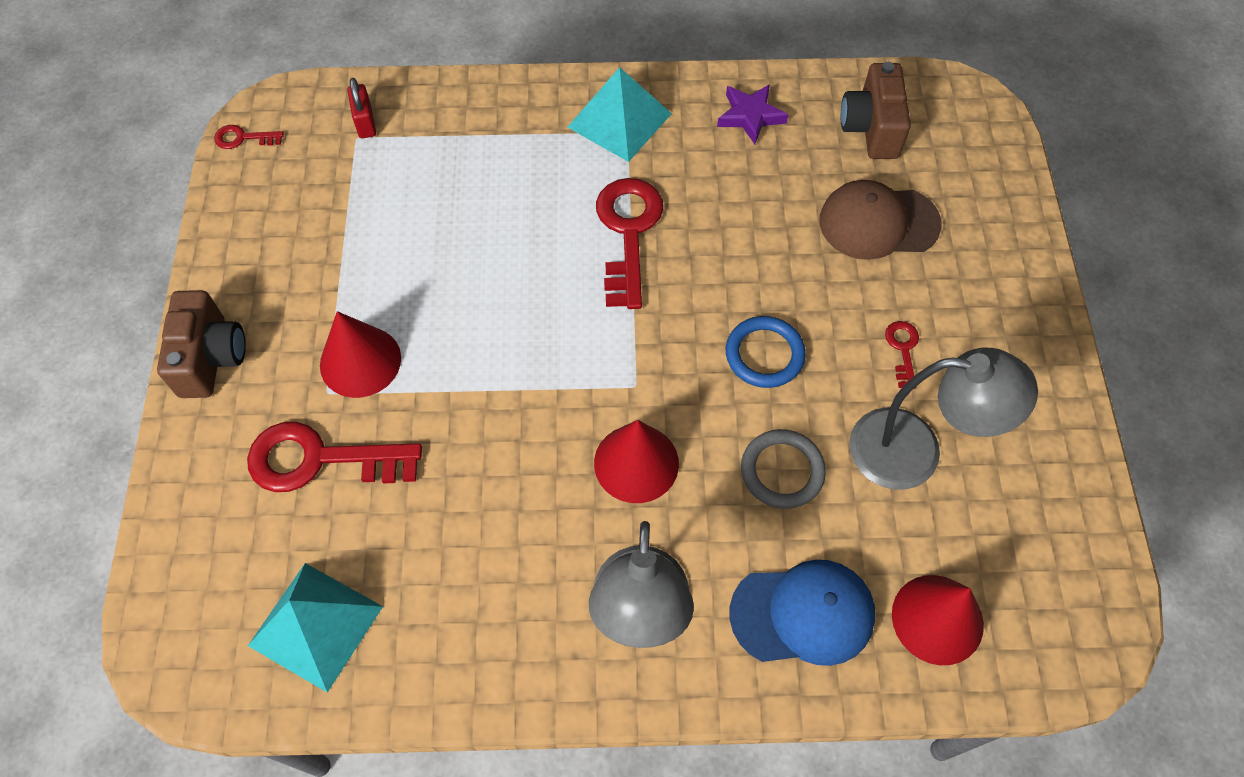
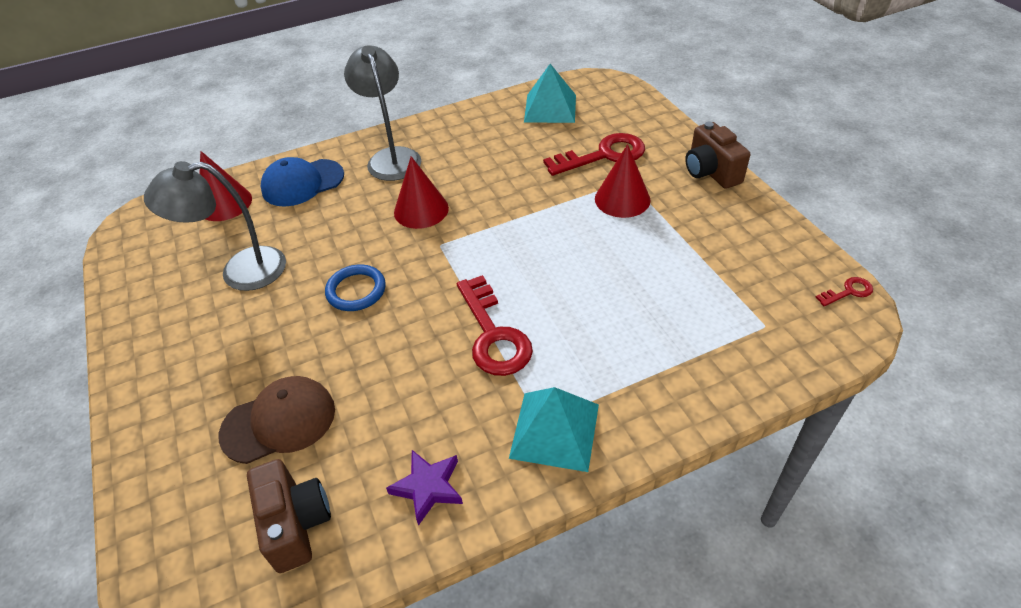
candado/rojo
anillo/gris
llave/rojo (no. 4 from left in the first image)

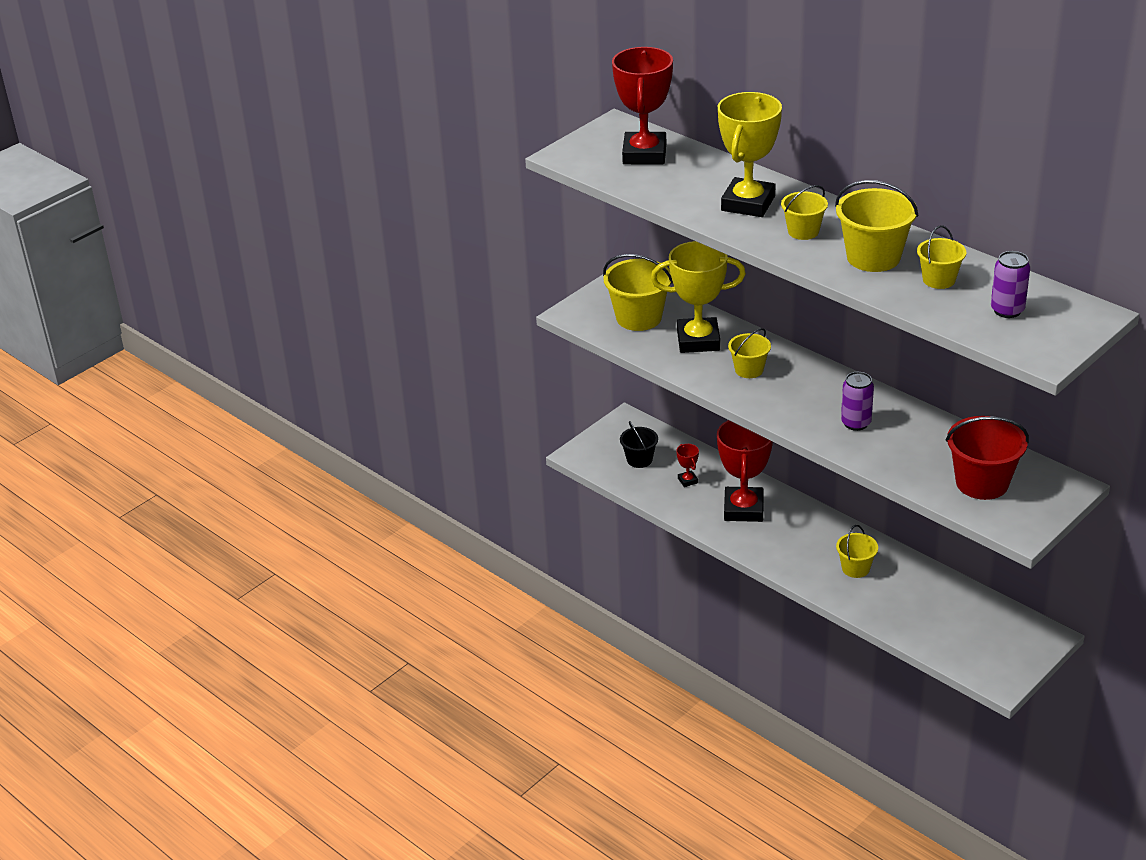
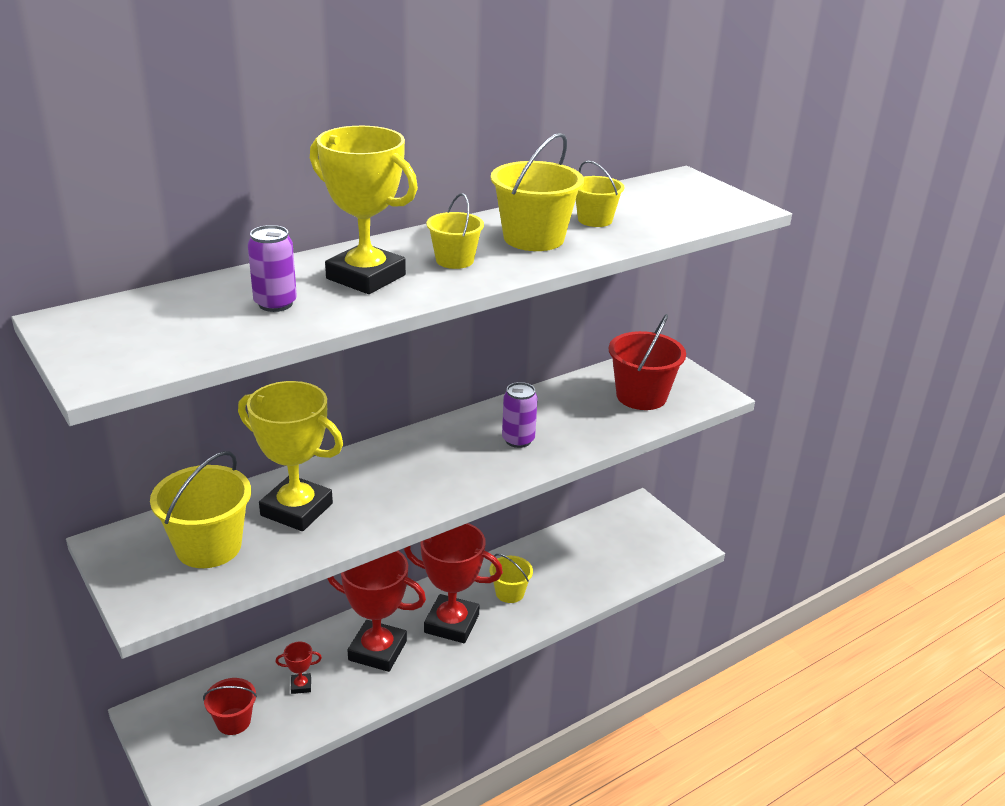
balde/rojo (no. 1 from left)
trofeo/amarillo (no. 1 from left)
lata/morado (no. 1 from left)
trofeo/rojo (no. 3 from left)
balde/amarillo (no. 2 from left in the first image)

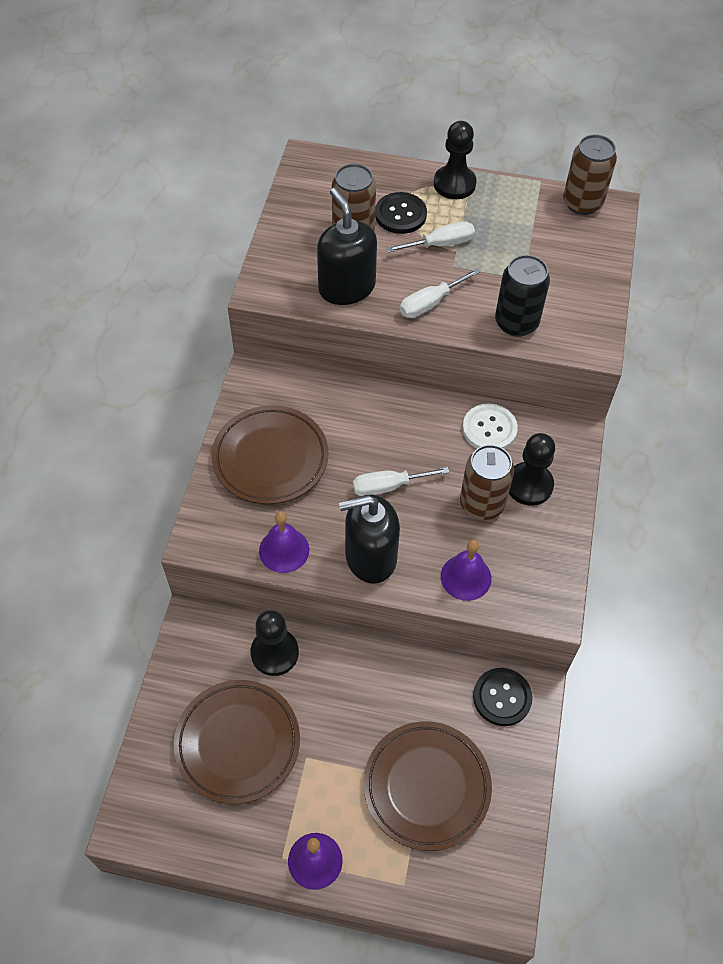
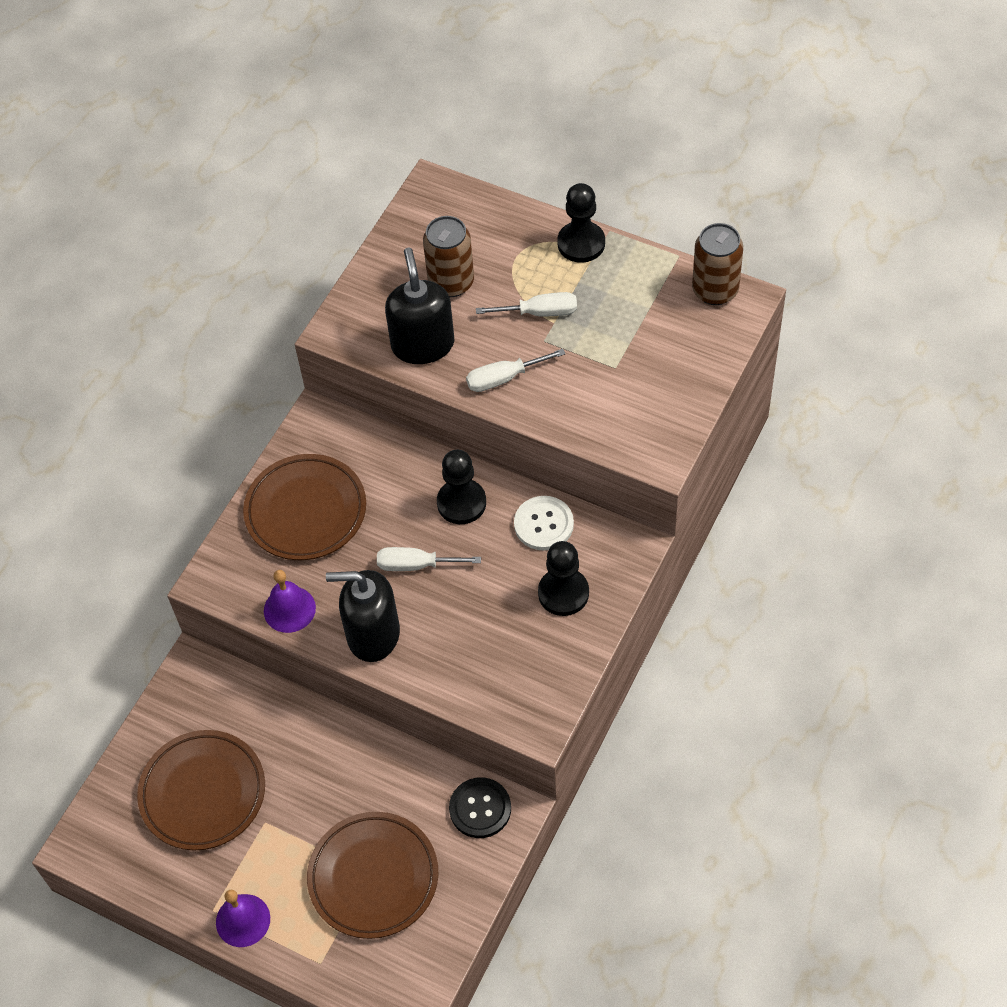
peón/negro (no. 1 from left)
botón/negro (no. 1 from left in the first image)
campana/morado (no. 3 from left in the first image)
lata/marrón (no. 2 from left in the first image)
lata/negro

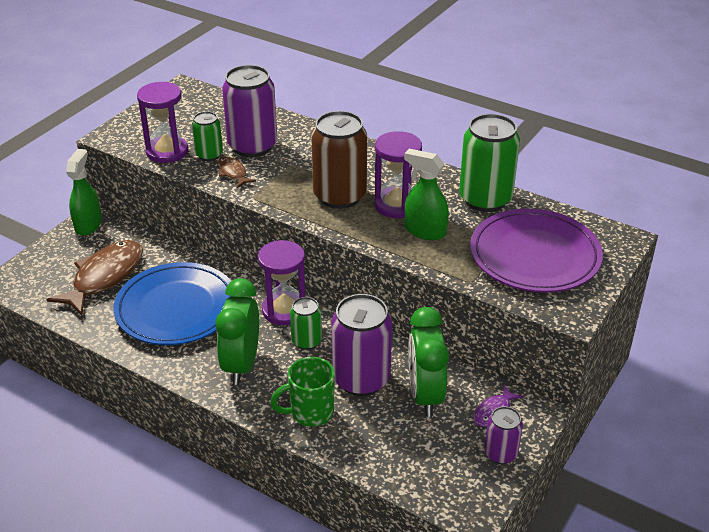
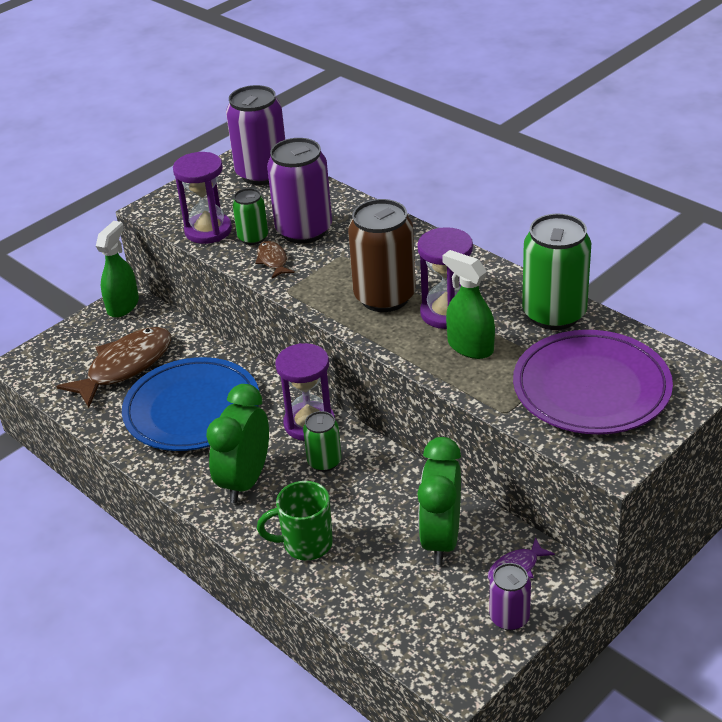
lata/morado (no. 1 from left)

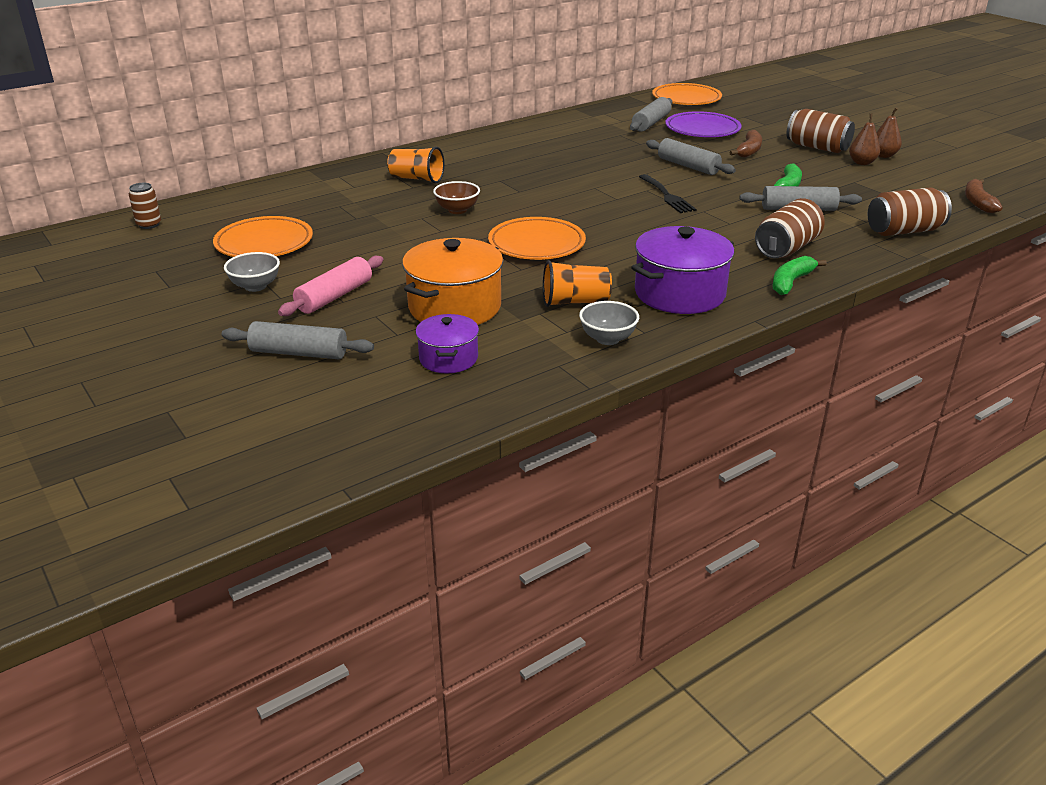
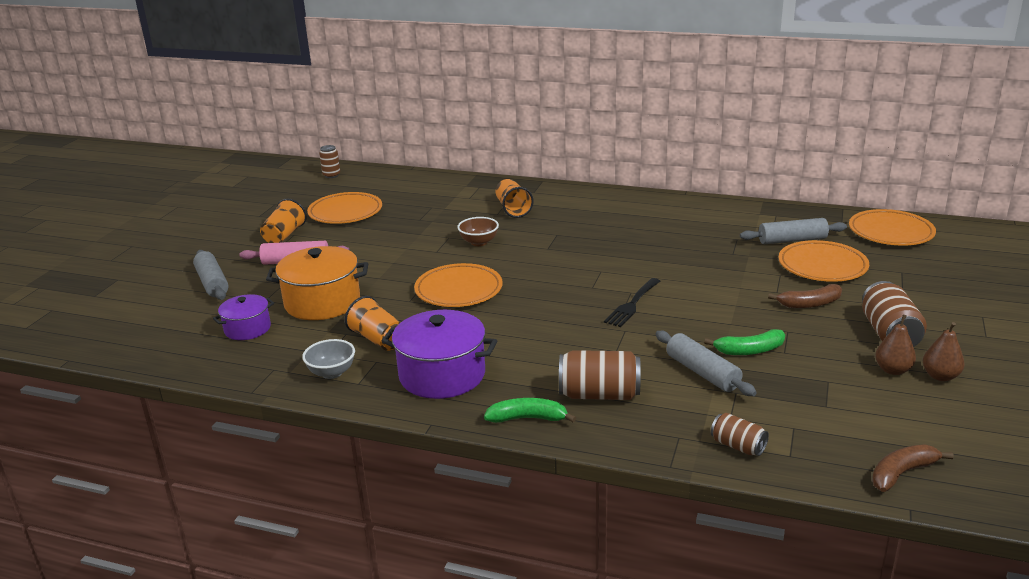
vaso/naranja (no. 1 from left)
lata/marrón (no. 3 from left)
plato/naranja (no. 3 from left)
rodillo/gris (no. 3 from left in the first image)

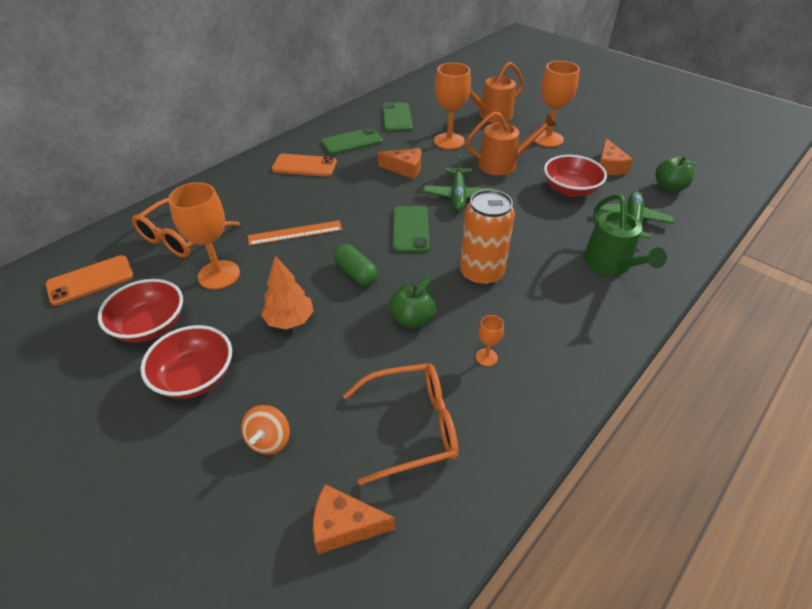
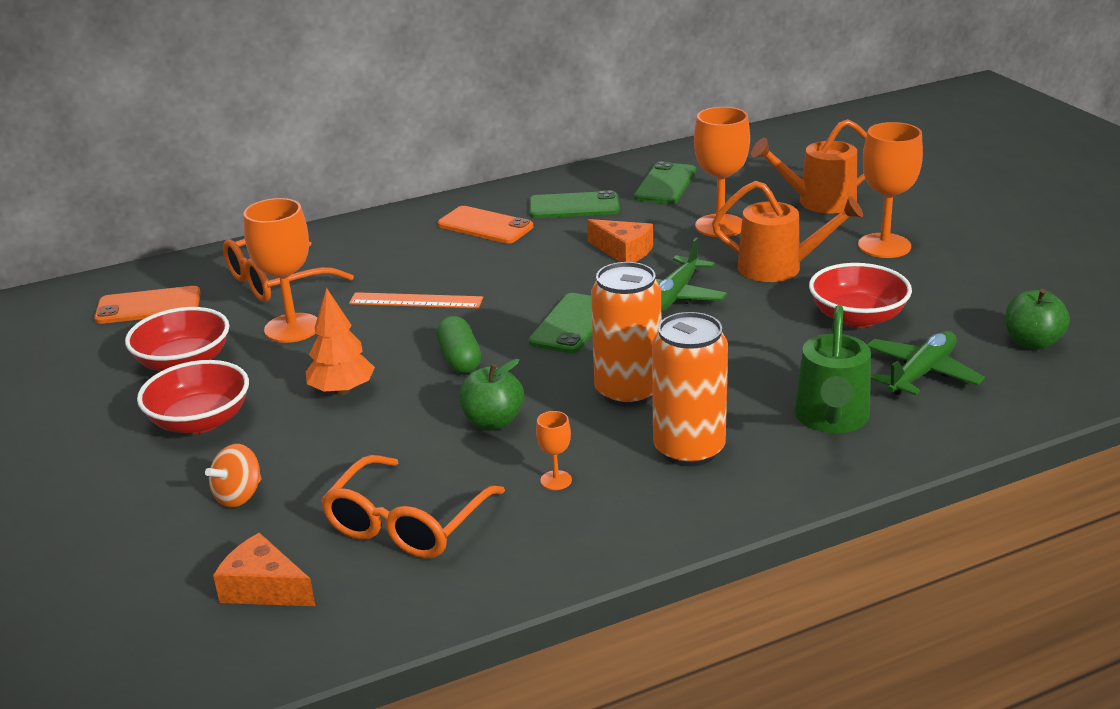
gafas/naranja (no. 2 from left)
lata/naranja (no. 2 from left)
queso/naranja (no. 3 from left in the first image)

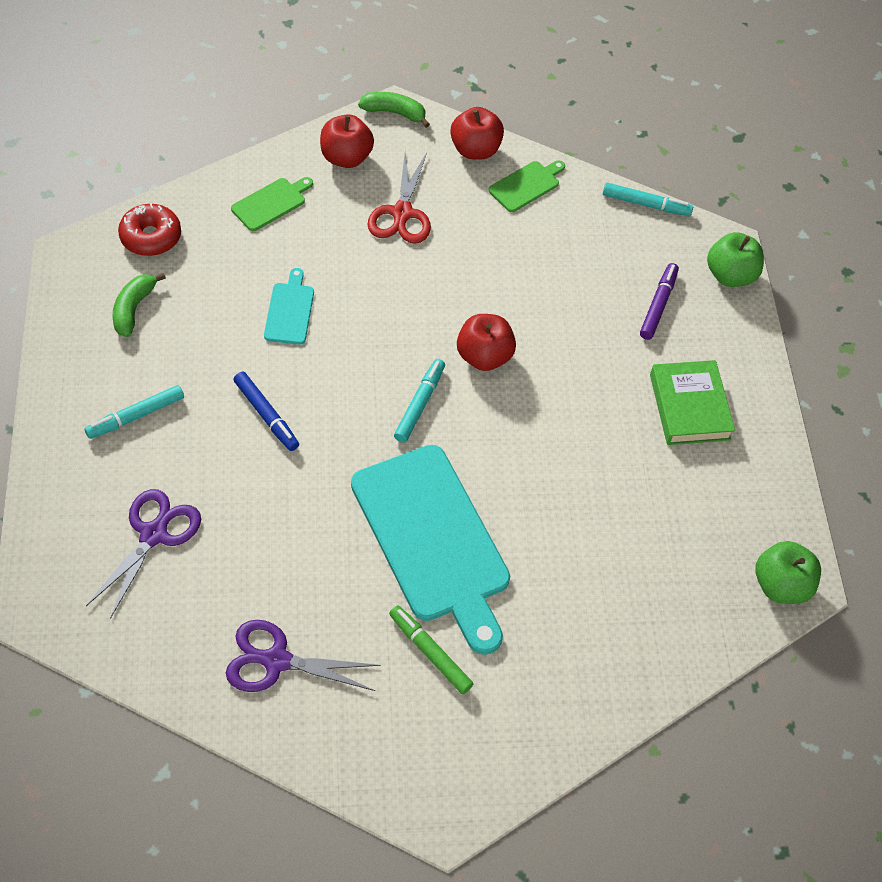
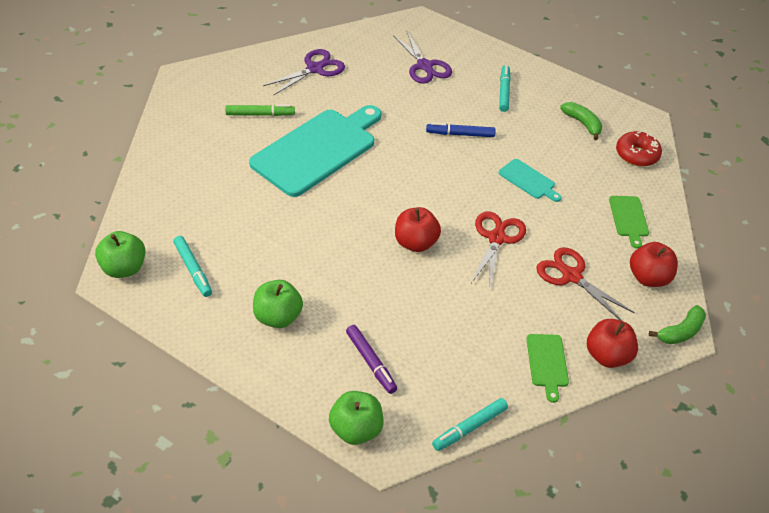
rotulador/turquesa (no. 1 from left)
tabla de cortar/turquesa (no. 1 from left)
manzana/verde (no. 2 from left)
tijeras/rojo (no. 1 from left)

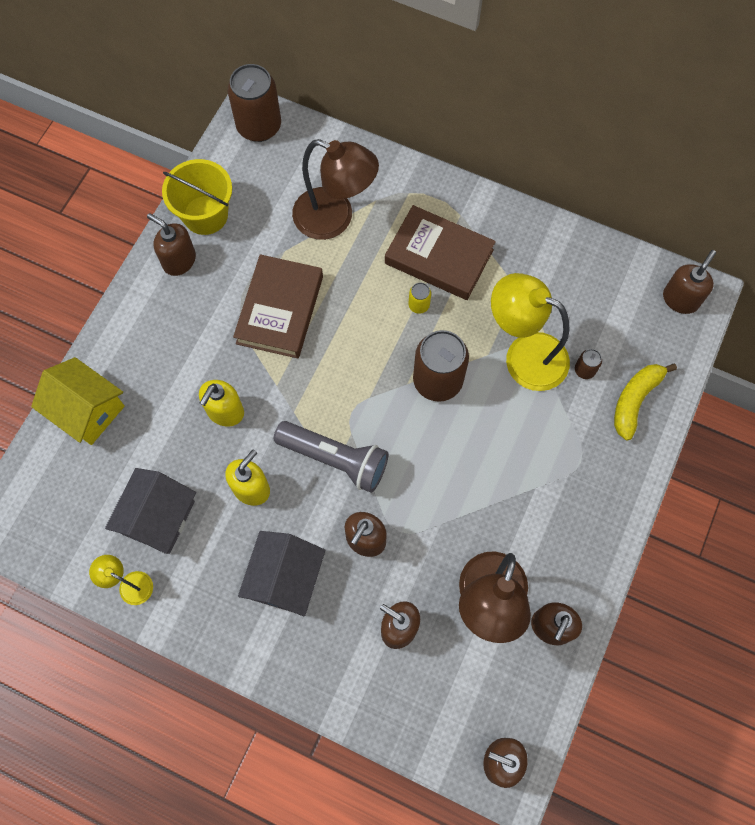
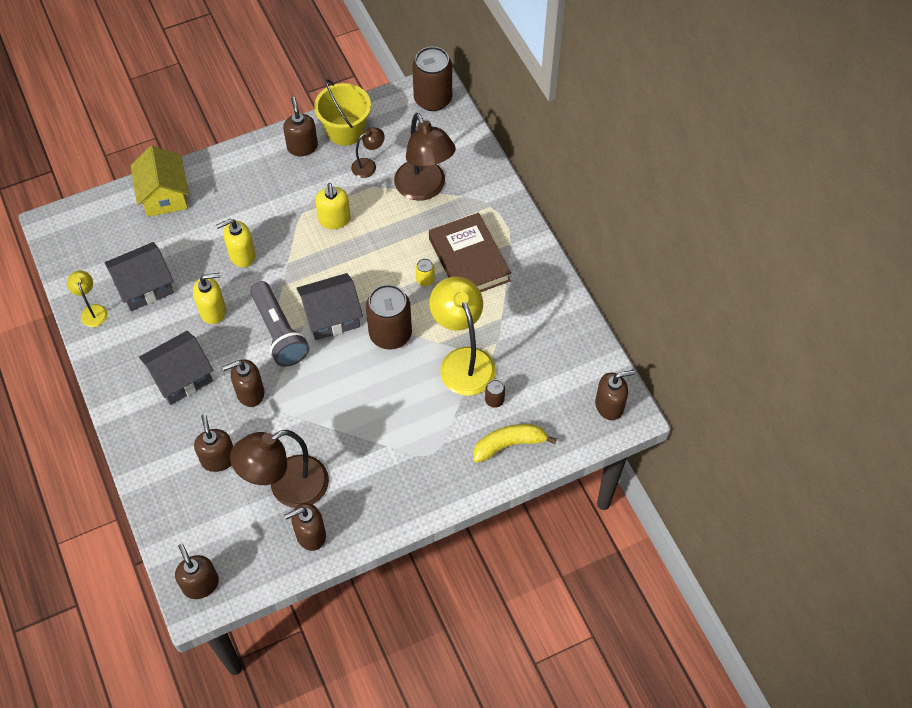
casa/gris (no. 3 from left)
dispensador de jabón/amarillo (no. 3 from left)
lámpara/marrón (no. 2 from left)

